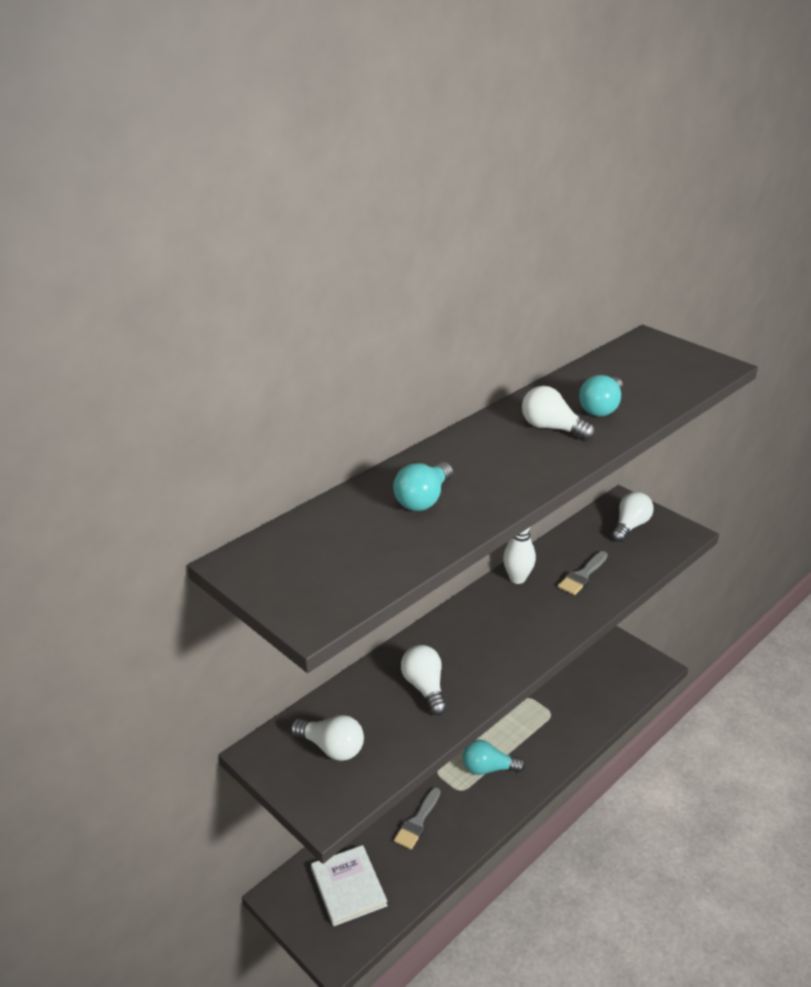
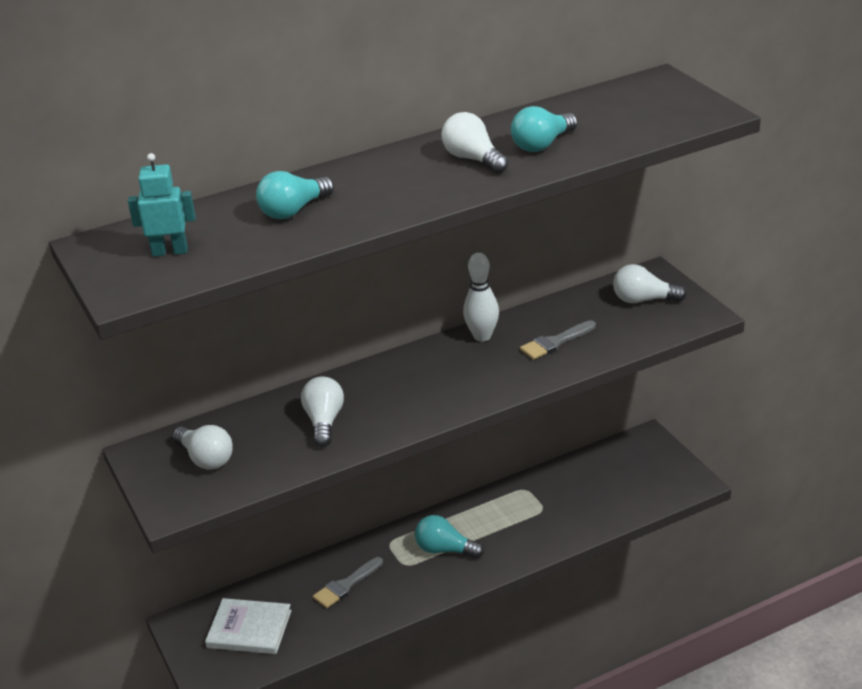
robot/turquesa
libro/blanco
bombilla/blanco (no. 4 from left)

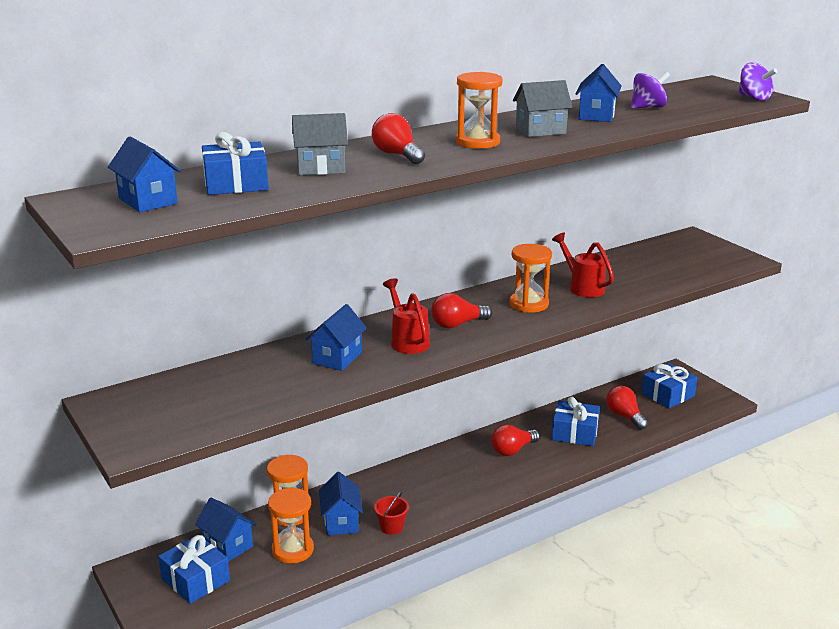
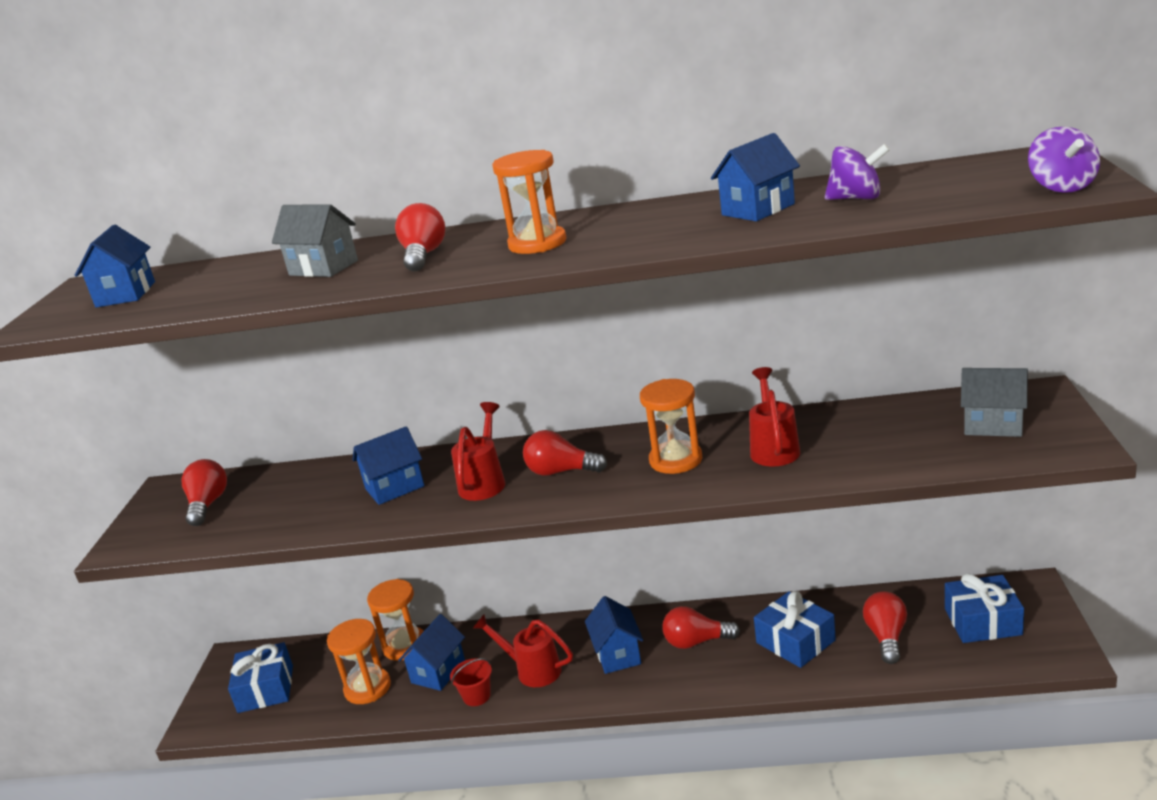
bombilla/rojo (no. 1 from left)
regadera/rojo (no. 2 from left)
casa/azul (no. 4 from left)
casa/gris (no. 2 from left)
regalo/azul (no. 2 from left in the first image)

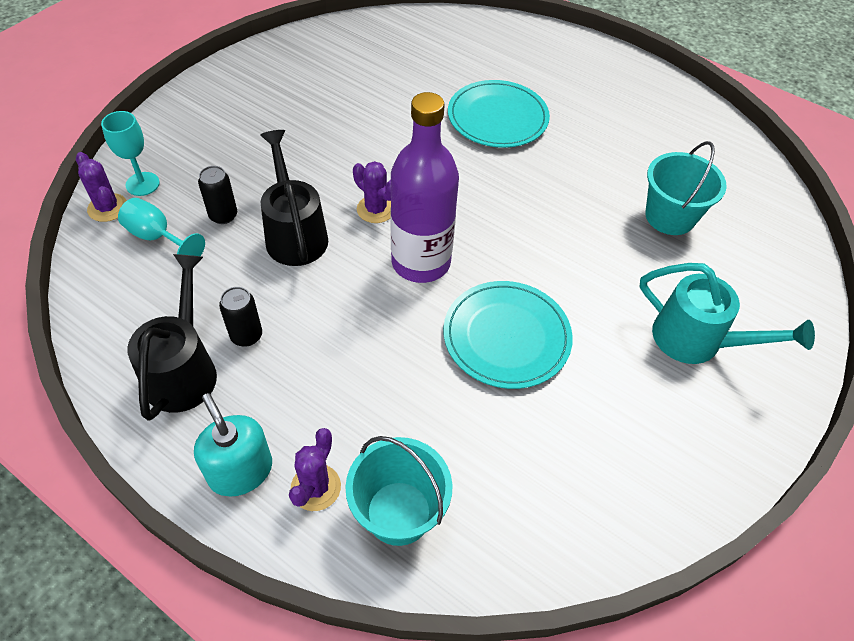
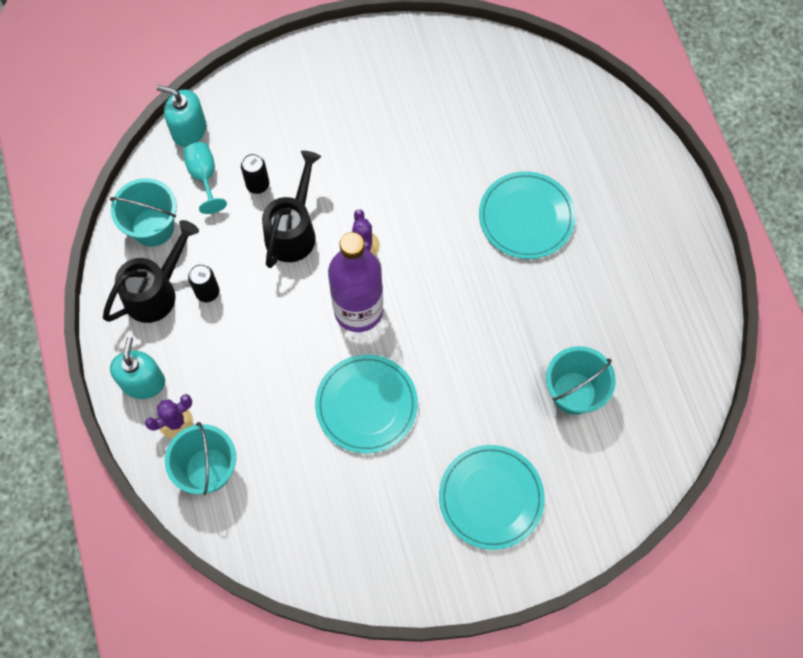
balde/turquesa (no. 1 from left)
dispensador de jabón/turquesa (no. 2 from left)
plato/turquesa (no. 2 from left)
copa/turquesa (no. 1 from left in the first image)

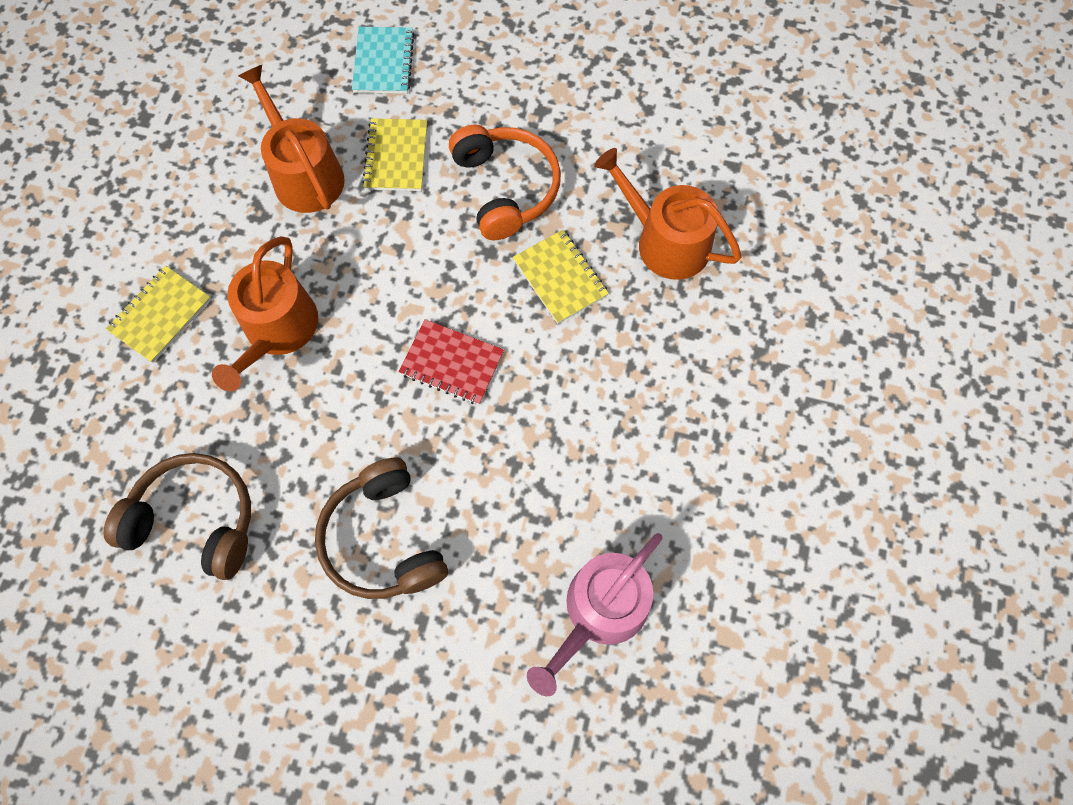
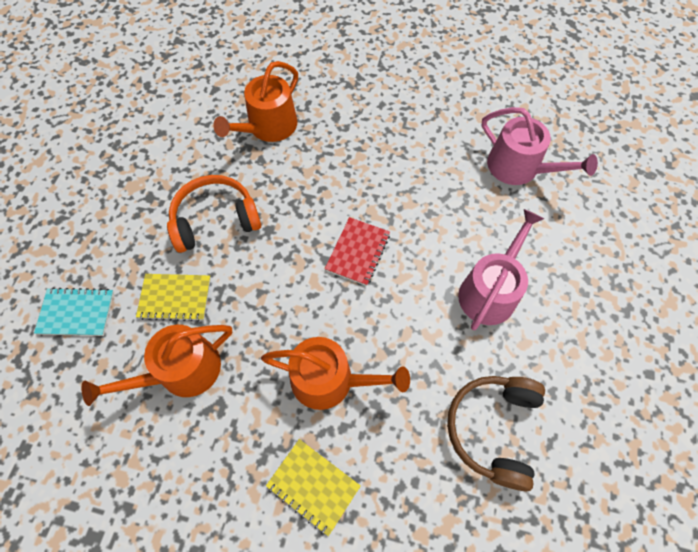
regadera/rosa (no. 1 from left)
cuaderno/amarillo (no. 3 from left in the first image)

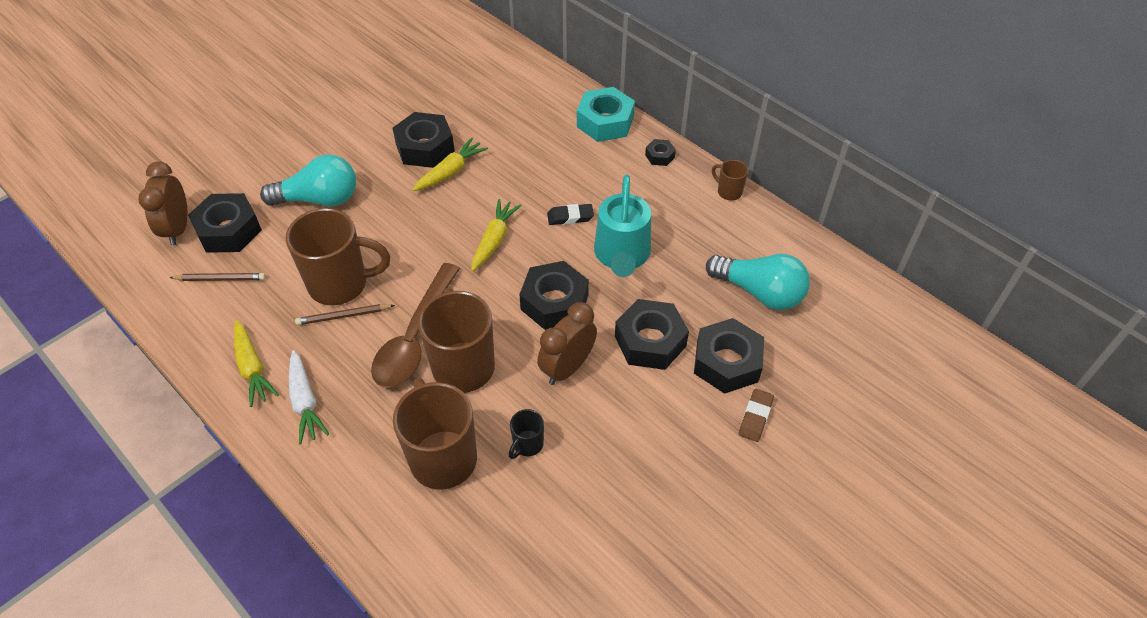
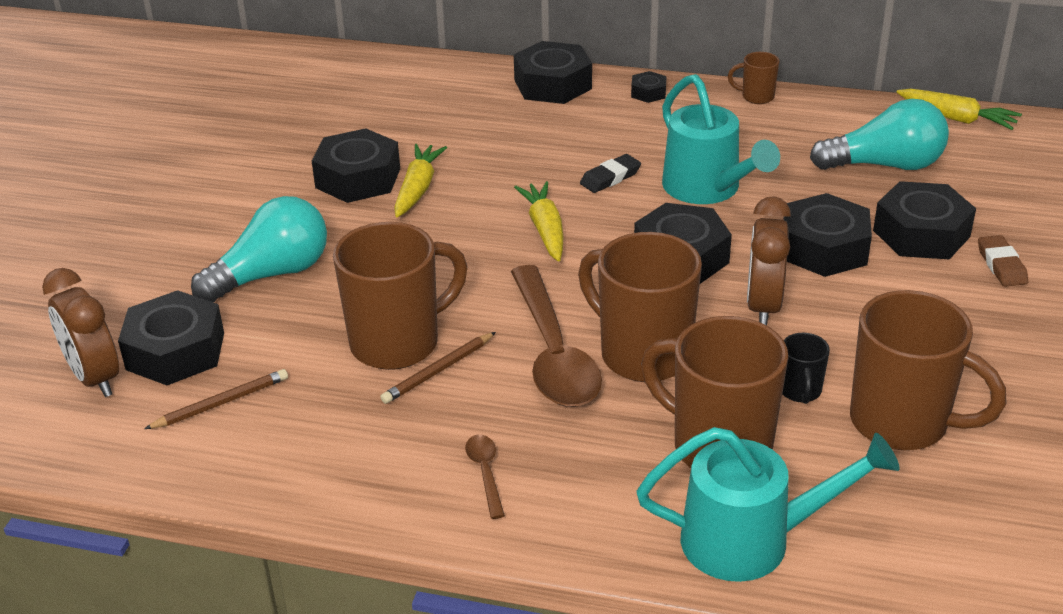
cuchara/marrón (no. 1 from left)
tuerca/negro (no. 3 from left)
regadera/turquesa (no. 2 from left)
taza/marrón (no. 5 from left)
zanahoria/amarillo (no. 3 from left)

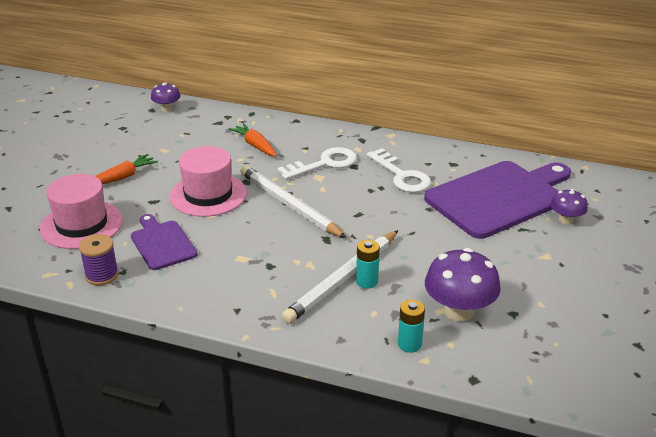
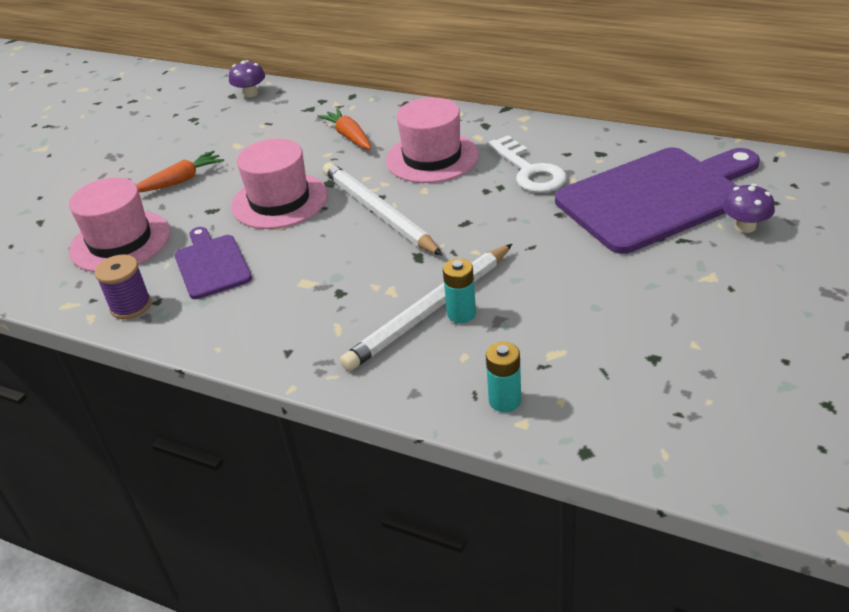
sombrero/rosa (no. 3 from left)
seta/morado (no. 2 from left in the first image)

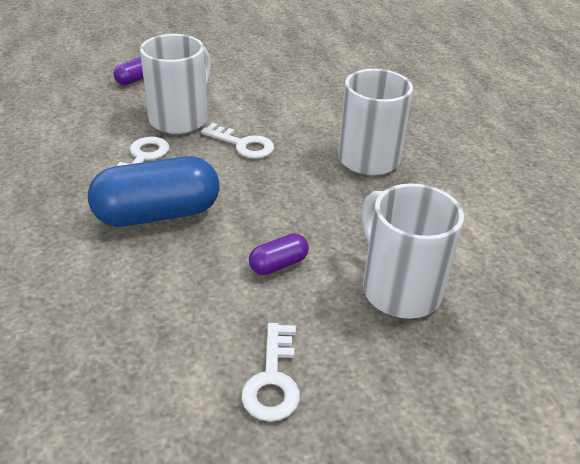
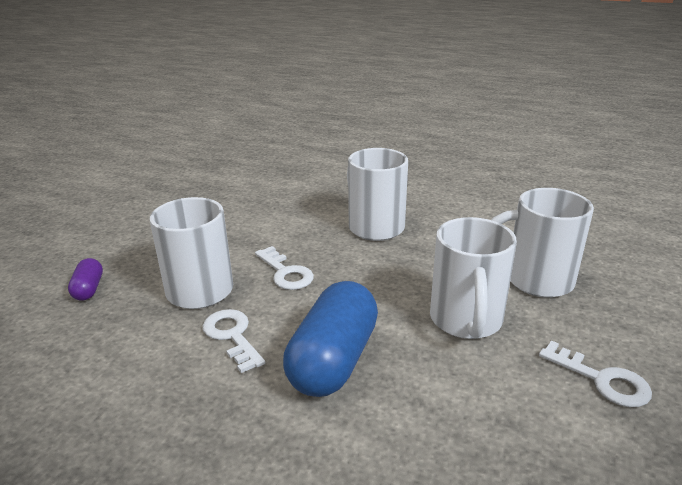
llave/blanco (no. 2 from left)
taza/blanco (no. 3 from left)

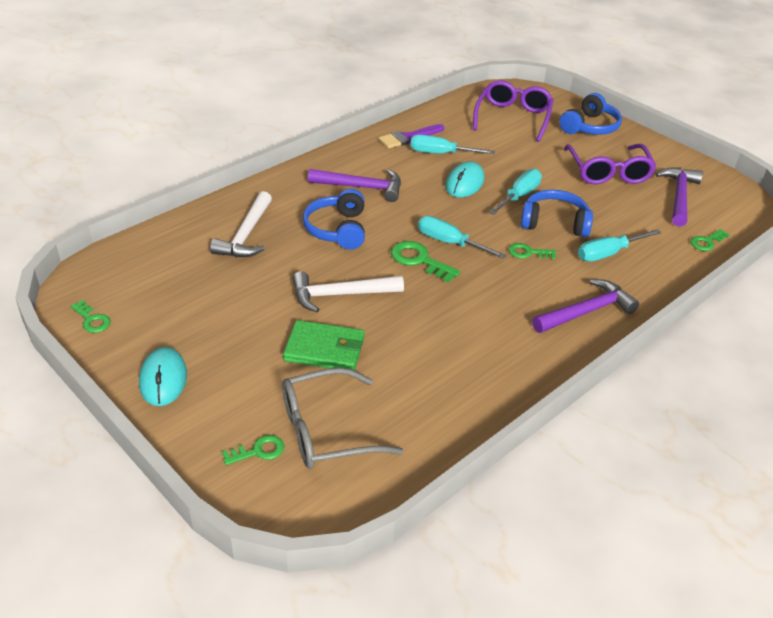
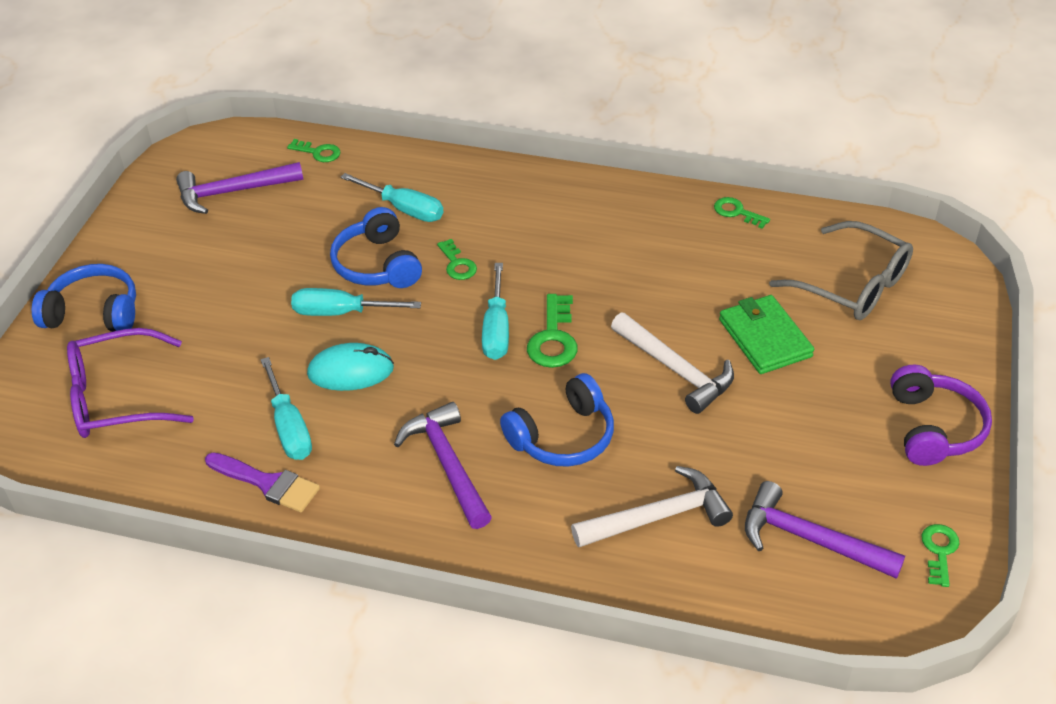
llave/verde (no. 4 from left)
martillo/morado (no. 3 from left)
auriculares/morado
gafas/morado (no. 2 from left in the first image)

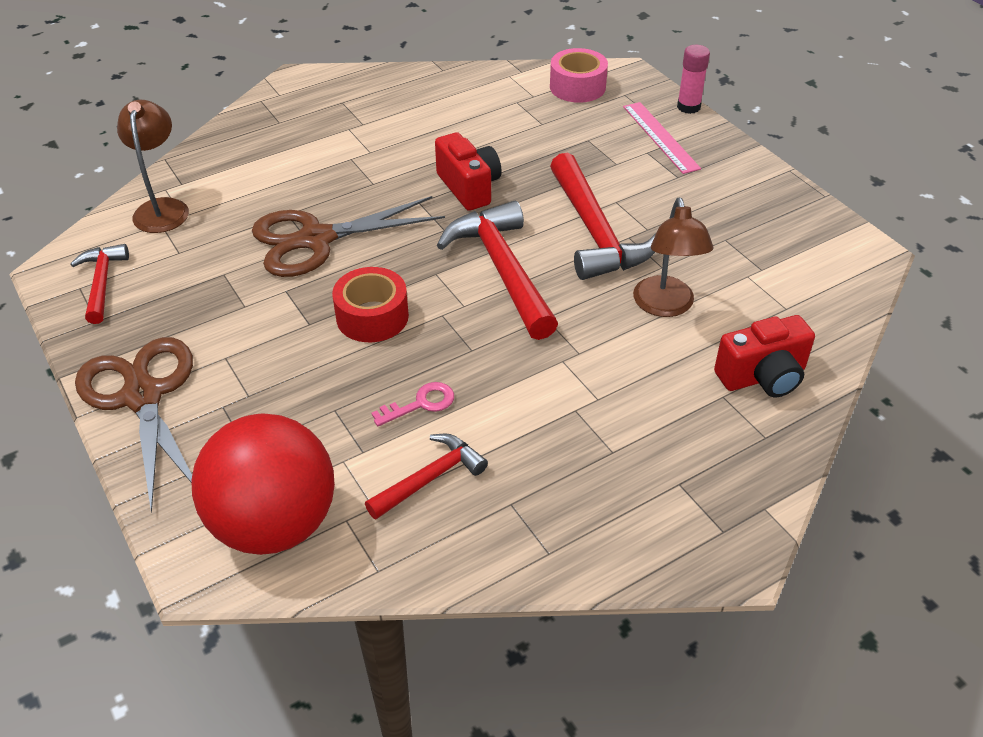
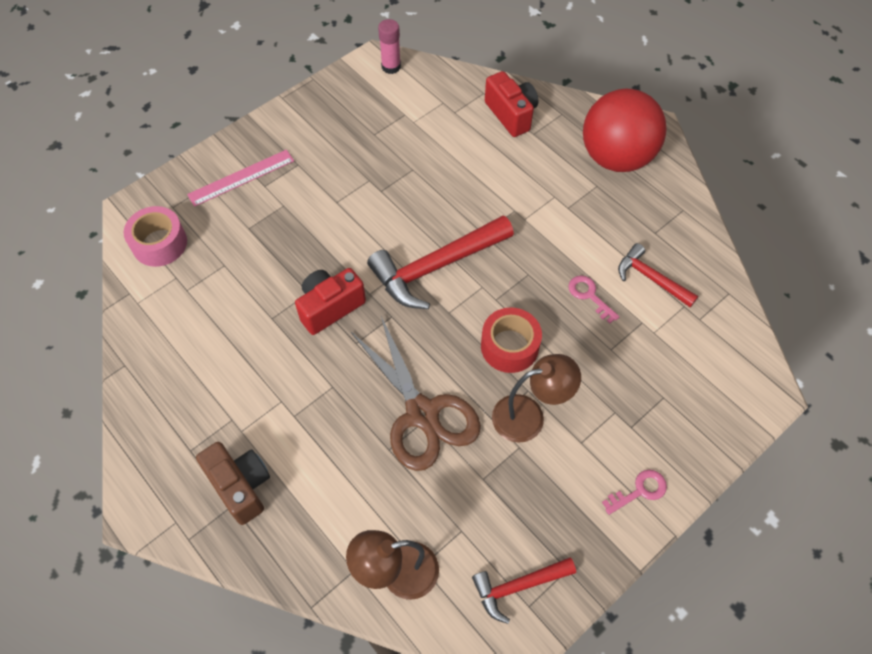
cámara/marrón
barra de pegamento/rosa
lámpara/marrón (no. 2 from left)
pelota/rojo
llave/rosa (no. 2 from left)
martillo/rojo (no. 4 from left in the first image)

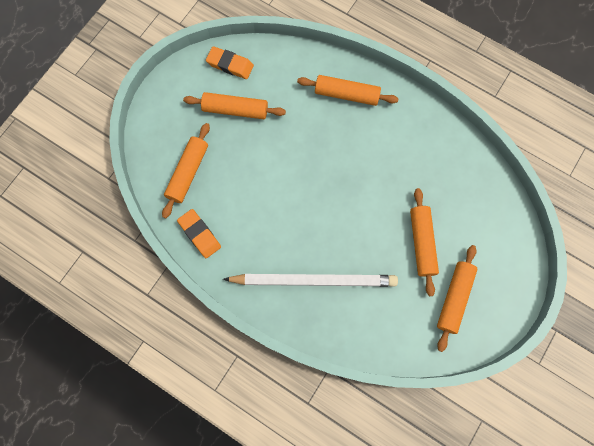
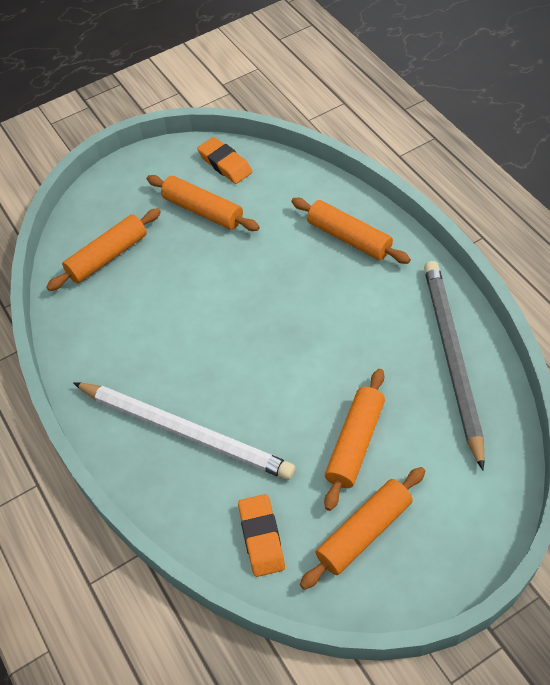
goma de borrar/naranja (no. 2 from left)
lápiz/gris

